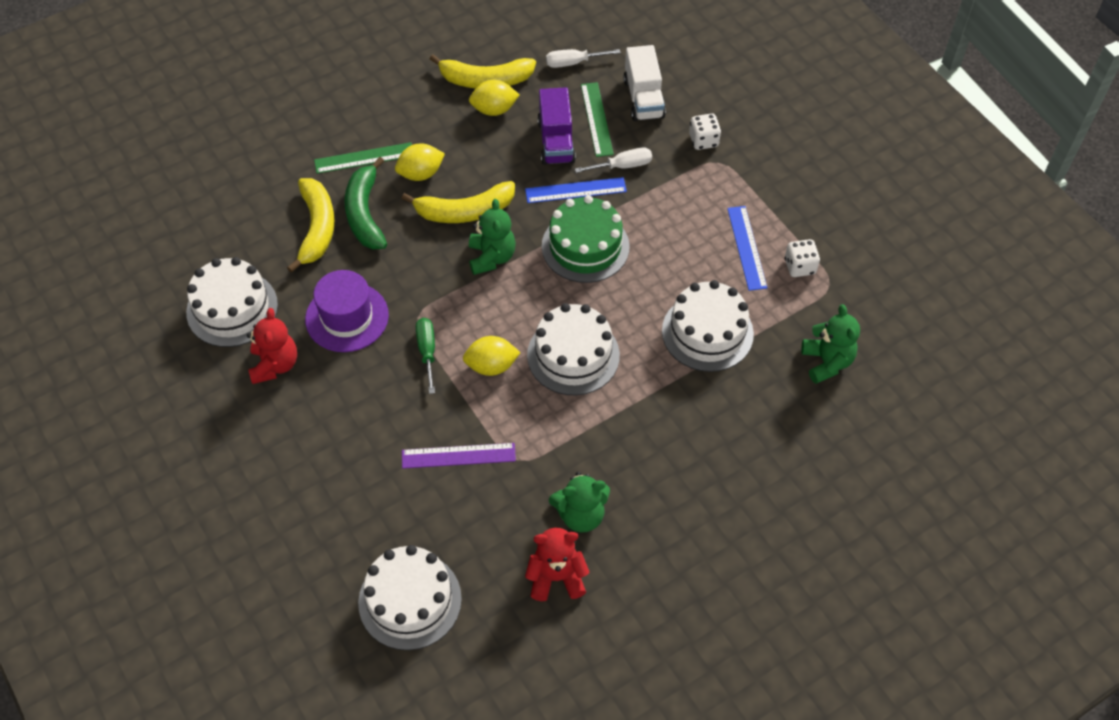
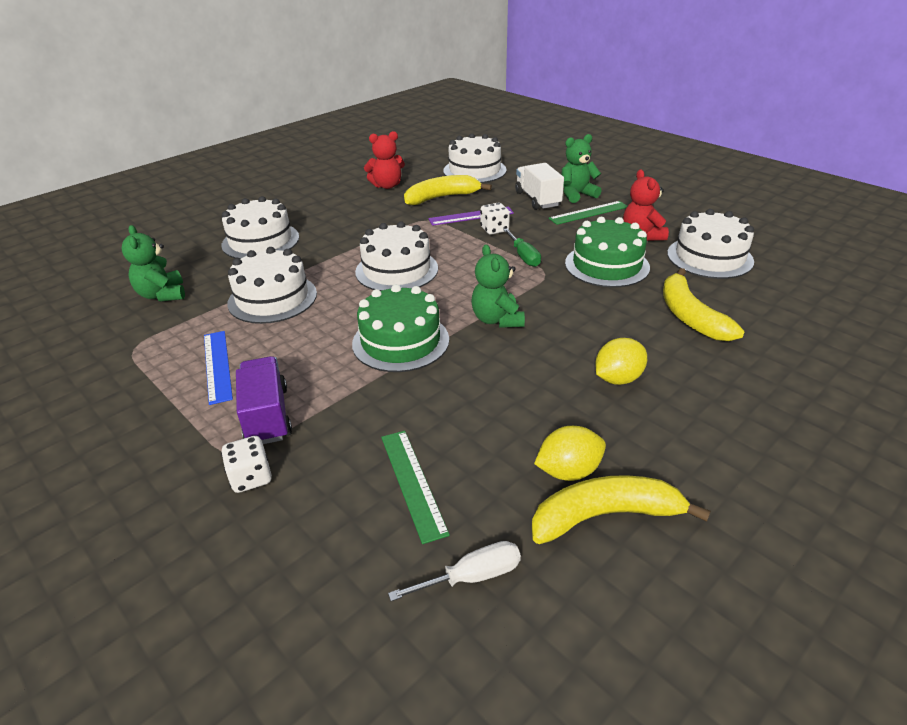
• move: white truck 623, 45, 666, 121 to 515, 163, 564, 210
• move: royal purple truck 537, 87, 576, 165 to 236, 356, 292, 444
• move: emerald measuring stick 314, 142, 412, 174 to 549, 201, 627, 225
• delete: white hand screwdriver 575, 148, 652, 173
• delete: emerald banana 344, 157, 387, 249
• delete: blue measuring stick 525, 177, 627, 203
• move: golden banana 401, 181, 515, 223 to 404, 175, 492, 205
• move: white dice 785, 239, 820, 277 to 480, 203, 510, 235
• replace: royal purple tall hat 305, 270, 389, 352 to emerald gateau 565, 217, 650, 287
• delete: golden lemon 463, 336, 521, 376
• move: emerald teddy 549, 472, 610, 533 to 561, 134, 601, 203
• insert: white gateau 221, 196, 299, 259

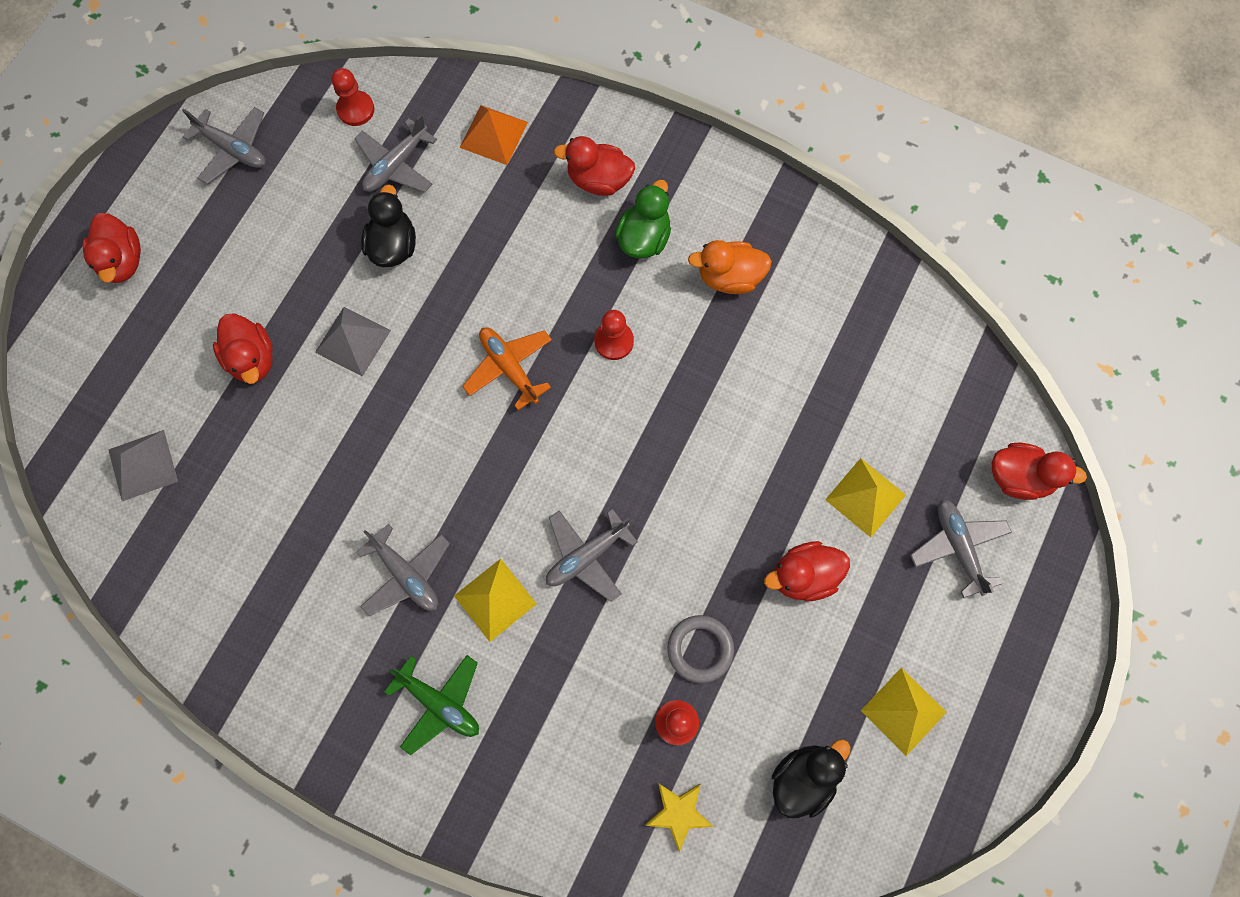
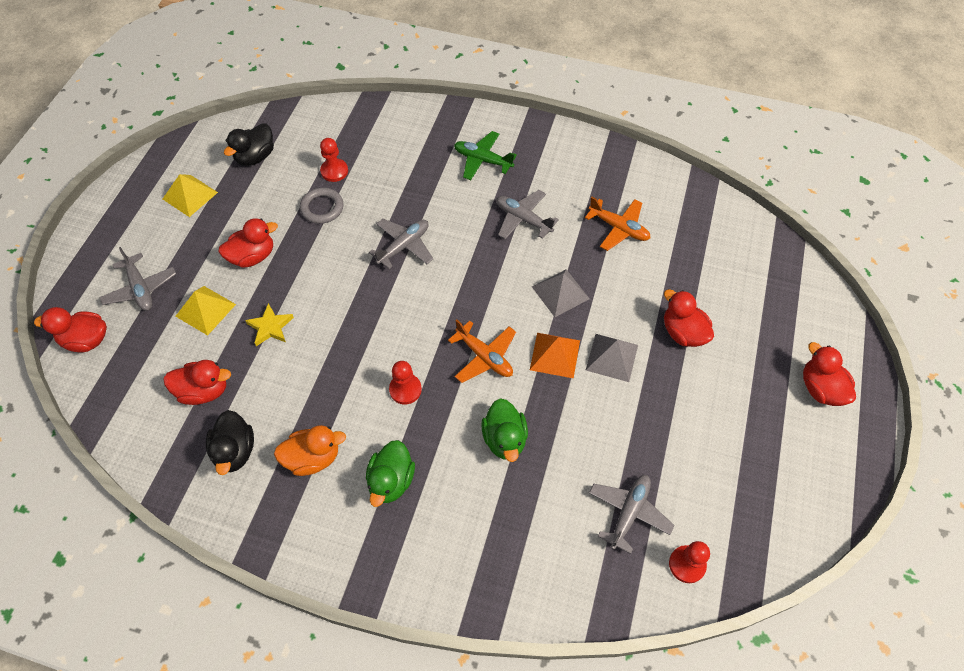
• move: orange pyramid 459, 105, 528, 165 to 530, 333, 580, 378
• delete: gray plane 182, 107, 266, 184
• move: scarlet rubber duck 554, 136, 635, 196 to 163, 360, 231, 405
• move: jet-black rubber duck 361, 185, 416, 267 to 206, 410, 254, 475
• move: gray pyramid 108, 430, 178, 501 to 532, 269, 590, 317
• delete: golden pyramid 454, 559, 537, 642
• move: golden star 645, 783, 714, 853 to 245, 303, 294, 346
• insert: orange plane 585, 197, 650, 251
• insert: emerald rubber duck 481, 398, 528, 462

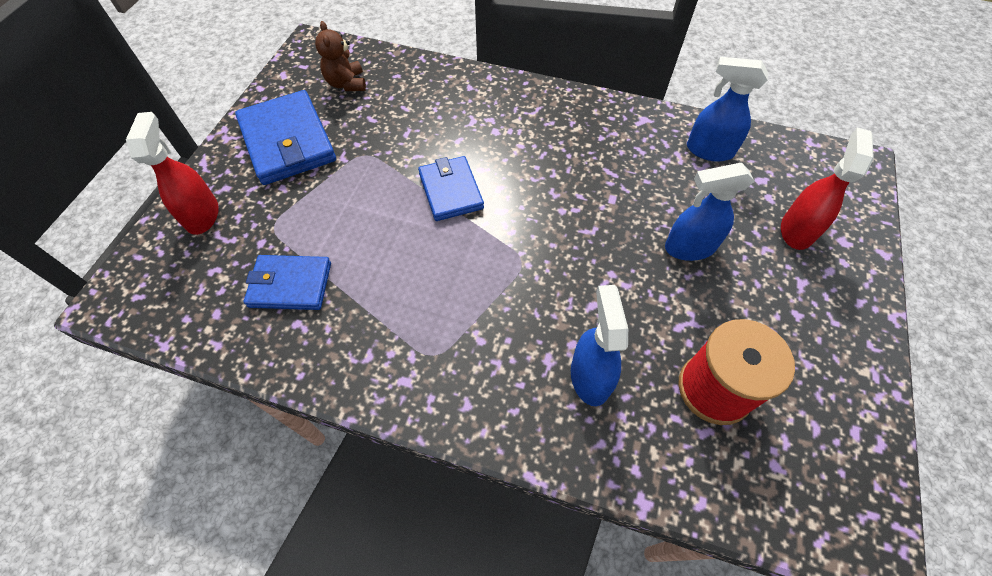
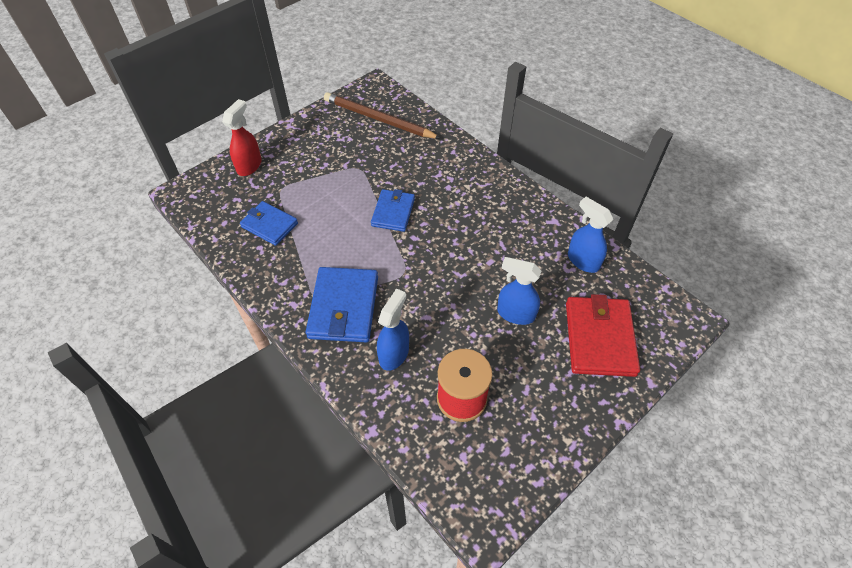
• replace: dark brown teddy 315, 21, 366, 91 to dark brown pencil 324, 92, 441, 139
• move: blue billfold 235, 90, 336, 185 to 306, 267, 378, 343
• replace: scarlet spray cleaner 781, 128, 874, 250 to scarlet billfold 566, 294, 640, 377

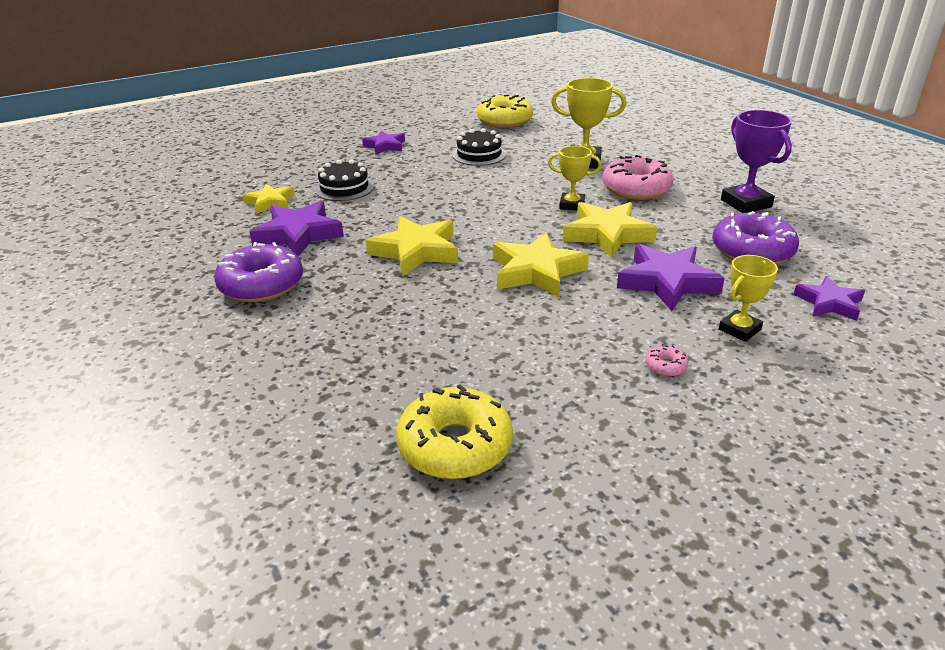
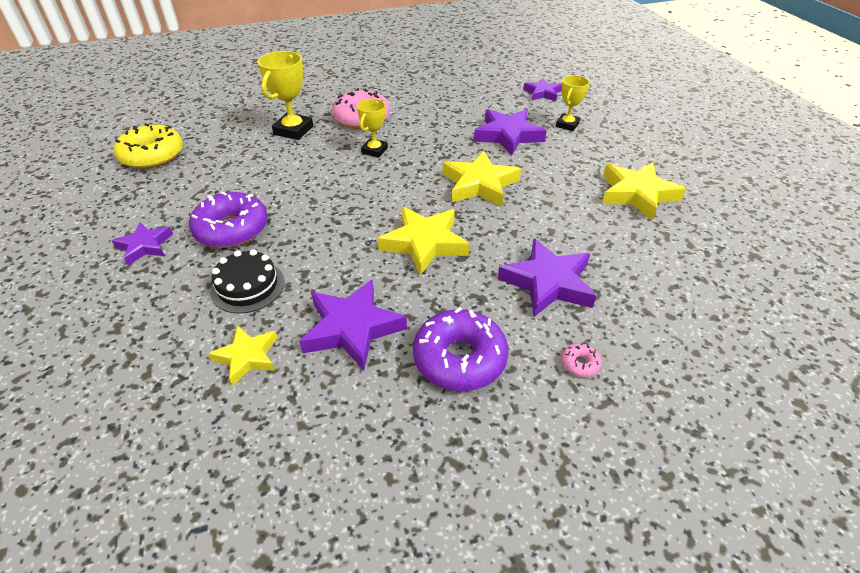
• delete: royal purple award cup 721, 110, 792, 213
• delete: jet-black gateau 452, 128, 506, 166
• move: golden star 563, 202, 657, 258 to 602, 162, 686, 220
• move: royal purple donut 712, 211, 799, 264 to 189, 191, 268, 248
• rotate: golden award cup 719, 255, 778, 342 = 556, 75, 590, 131 60 degrees clockwise
• move: rose-pink donut 645, 344, 688, 376 to 561, 343, 602, 377
• delete: golden donut 396, 384, 513, 479
• insert: royal purple star 498, 238, 596, 317

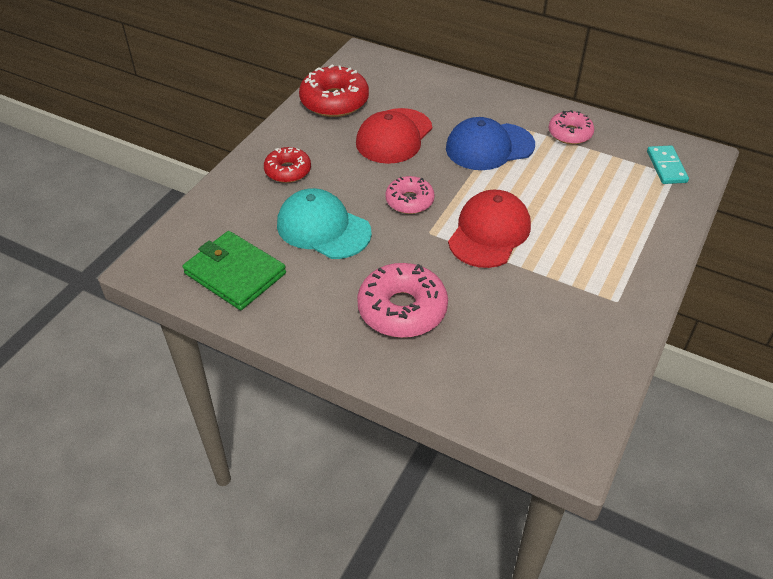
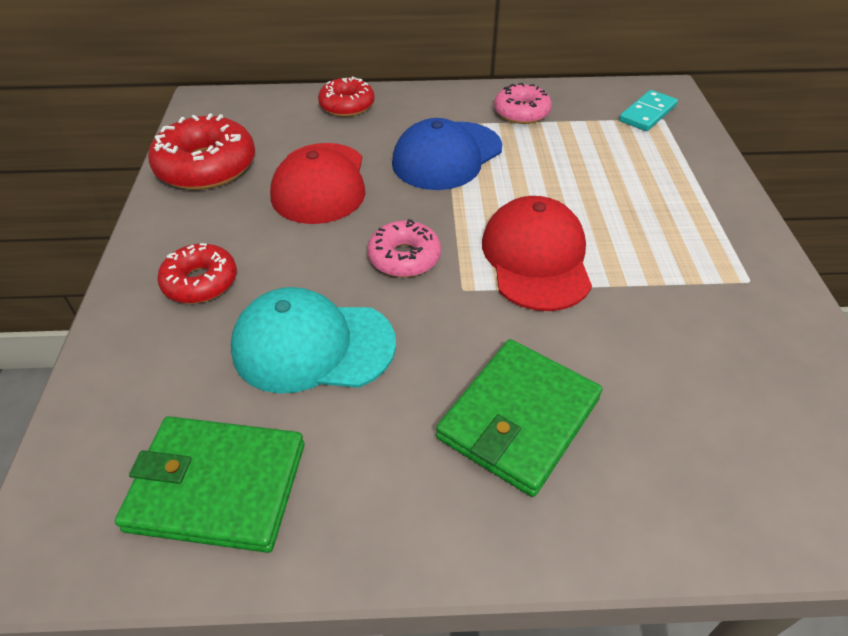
• rotate: aqua domino tile 647, 145, 689, 184 = 619, 90, 678, 131 75 degrees clockwise
• replace: rose-pink donut 357, 263, 448, 338 to emerald billfold 436, 339, 602, 497
• insert: scarlet donut 318, 76, 375, 117

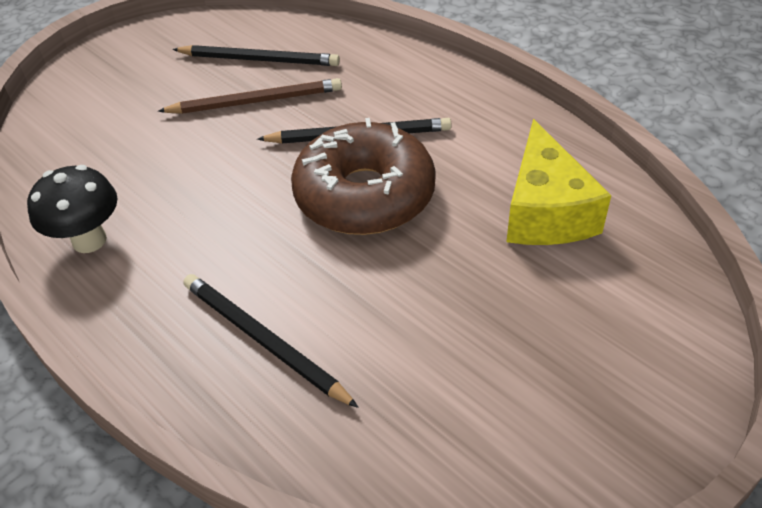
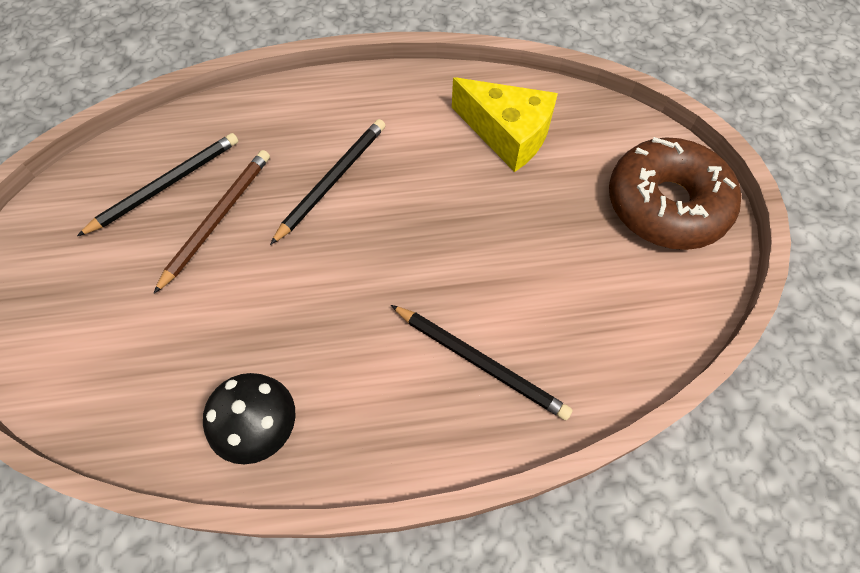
• move: dark brown donut 291, 118, 436, 235 to 609, 137, 741, 250
• rotate: jet-black pencil 183, 274, 359, 408 = 391, 305, 572, 420 135 degrees counterclockwise

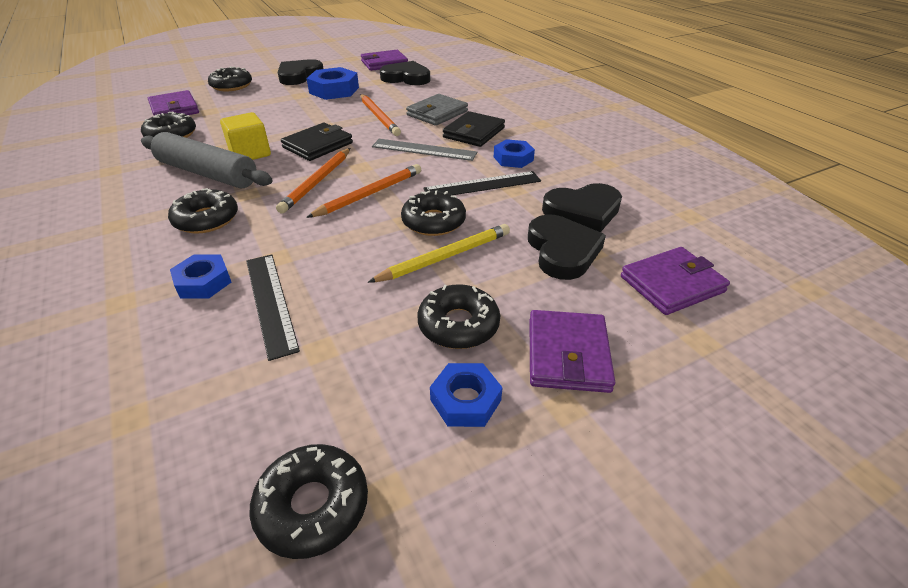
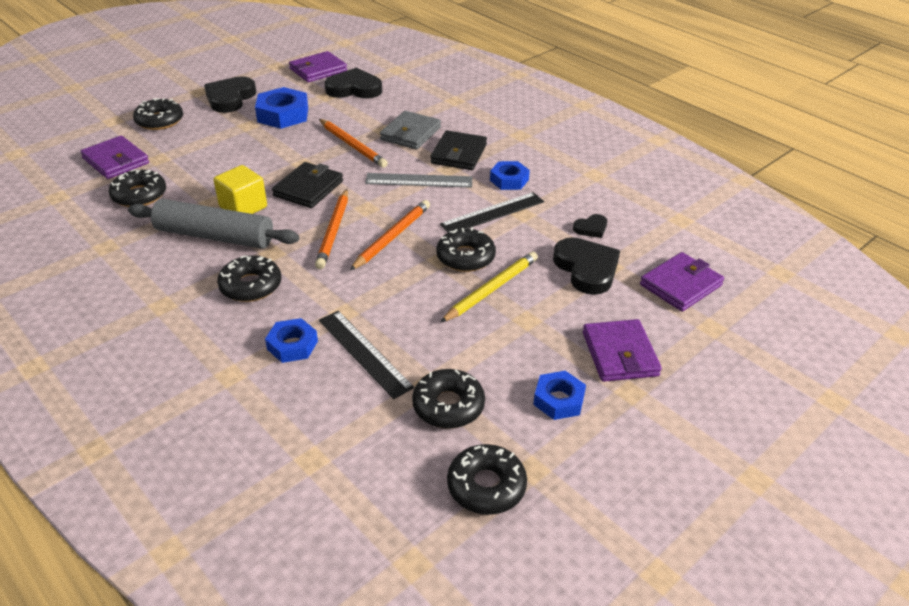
• resize: jet-black heart shape 542, 183, 622, 232 = 573, 214, 607, 238 x0.51
• move: jet-black donut 417, 284, 500, 349 to 412, 369, 485, 428

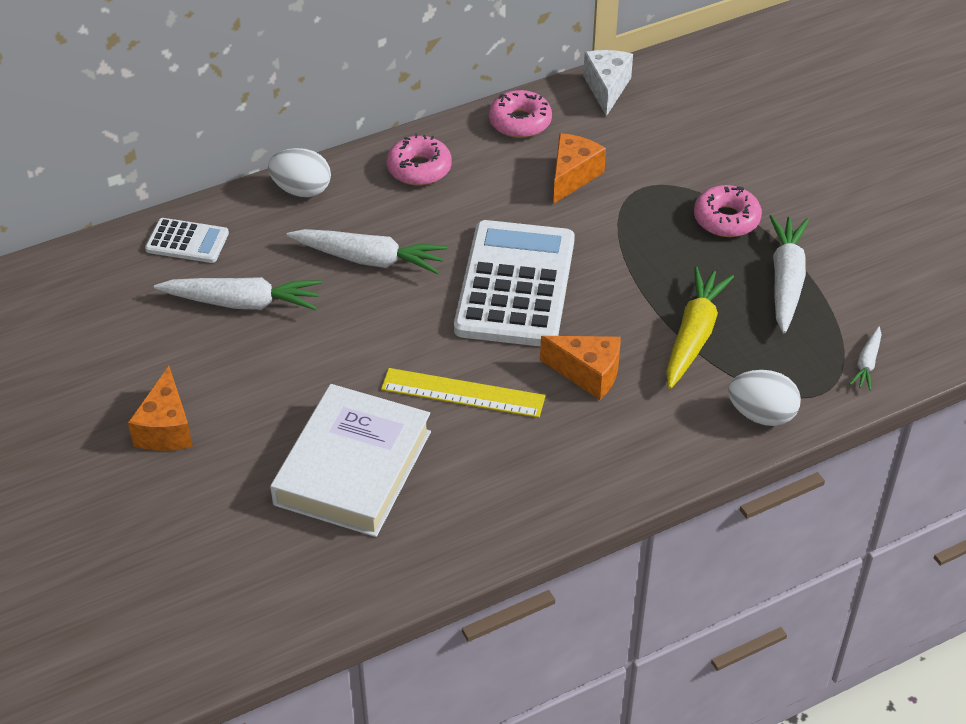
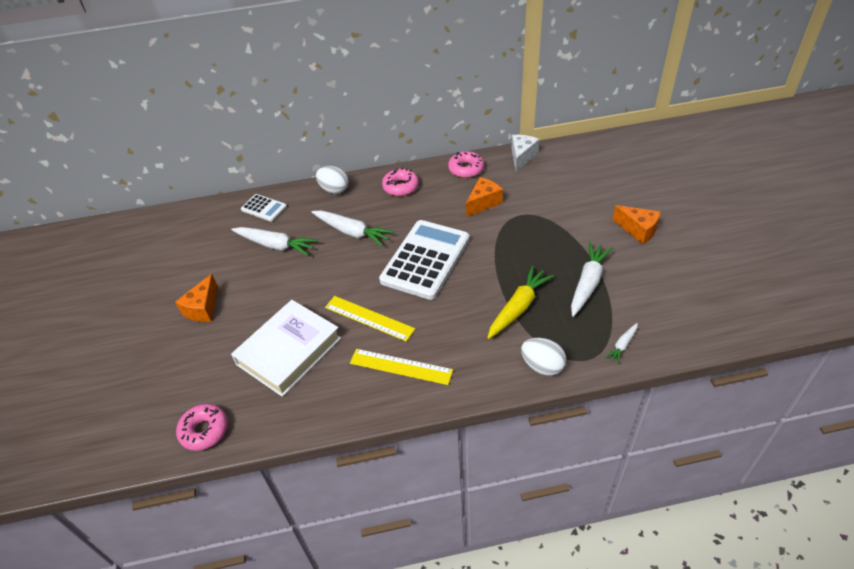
• move: rose-pink donut 694, 185, 762, 237 to 176, 404, 228, 451
• move: orange piece of cheese 540, 336, 621, 400 to 613, 205, 661, 244
• insert: golden measuring stick 350, 349, 453, 385

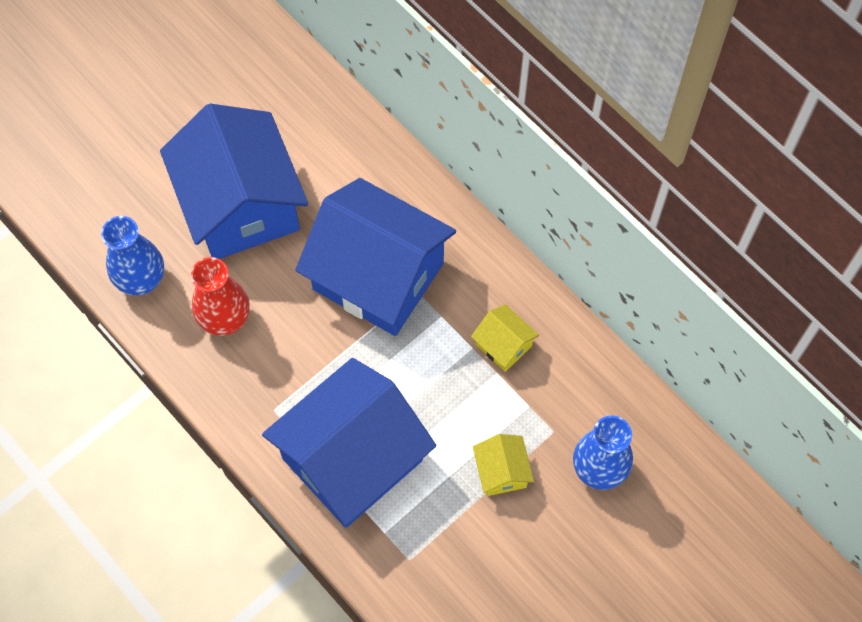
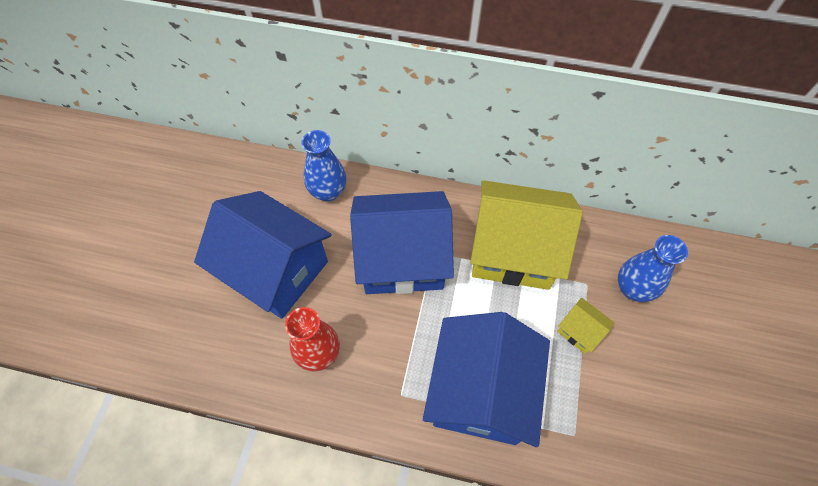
• move: blue tall vase 101, 216, 164, 295 to 302, 130, 346, 202
• resize: golden house 471, 304, 539, 372 = 470, 180, 583, 290 x2.41

